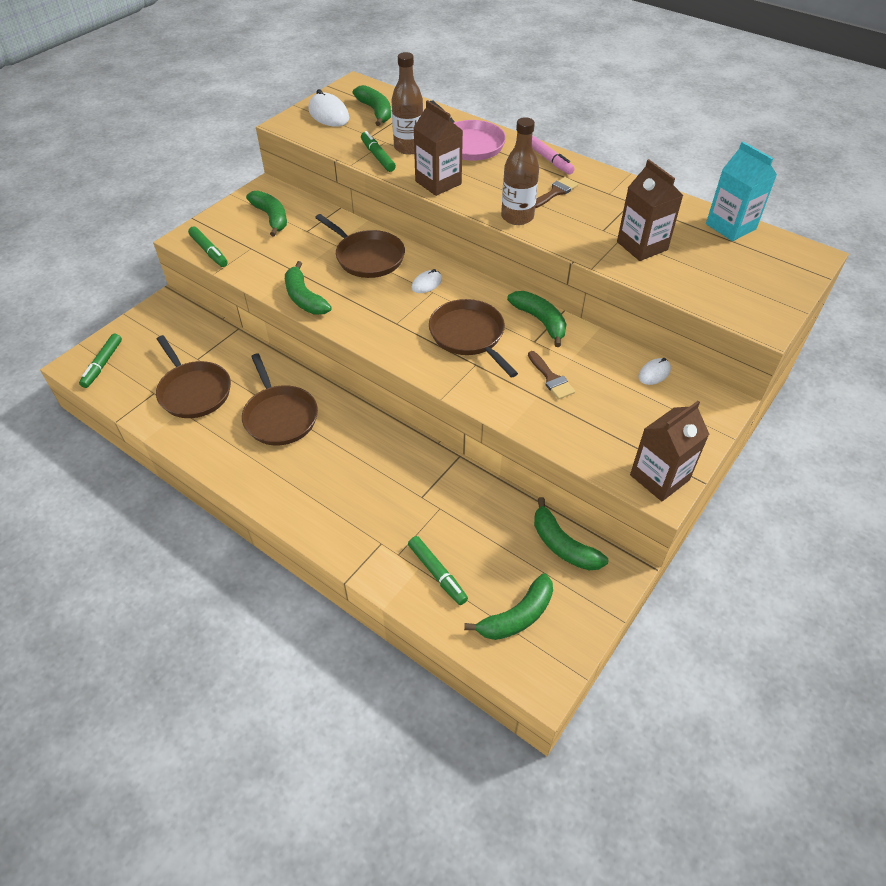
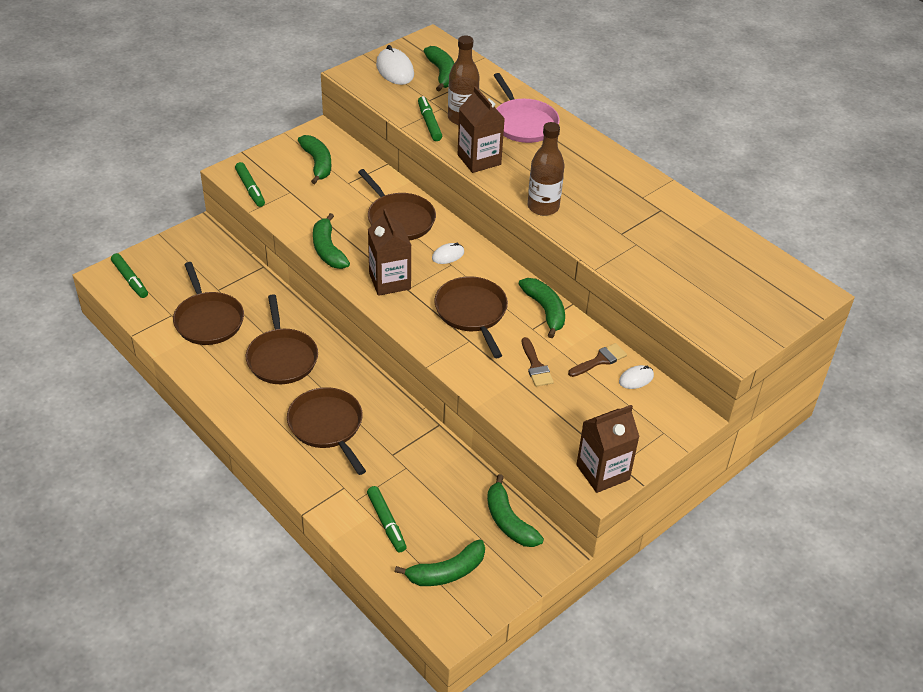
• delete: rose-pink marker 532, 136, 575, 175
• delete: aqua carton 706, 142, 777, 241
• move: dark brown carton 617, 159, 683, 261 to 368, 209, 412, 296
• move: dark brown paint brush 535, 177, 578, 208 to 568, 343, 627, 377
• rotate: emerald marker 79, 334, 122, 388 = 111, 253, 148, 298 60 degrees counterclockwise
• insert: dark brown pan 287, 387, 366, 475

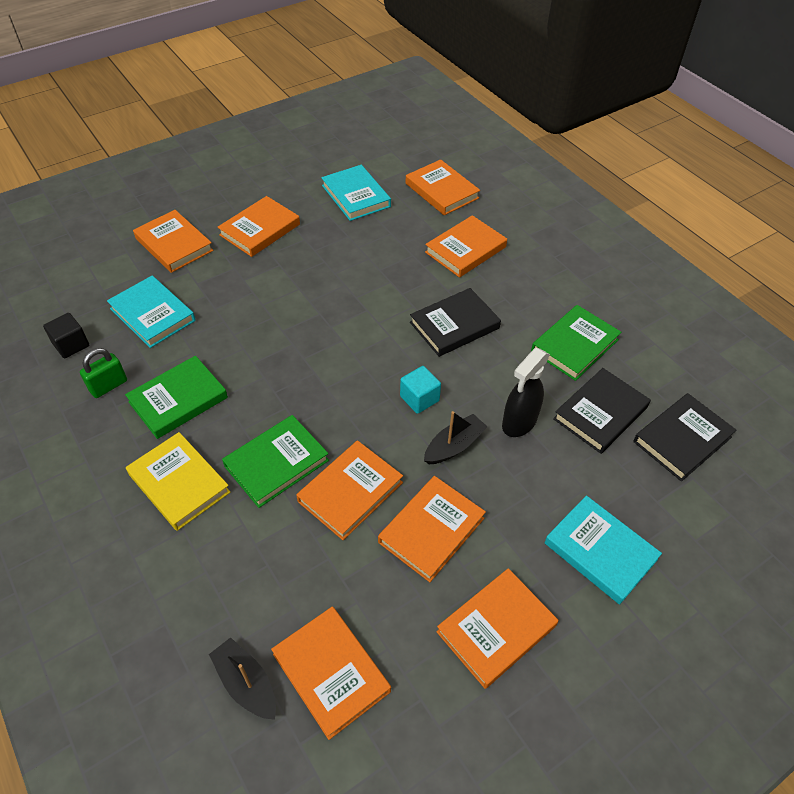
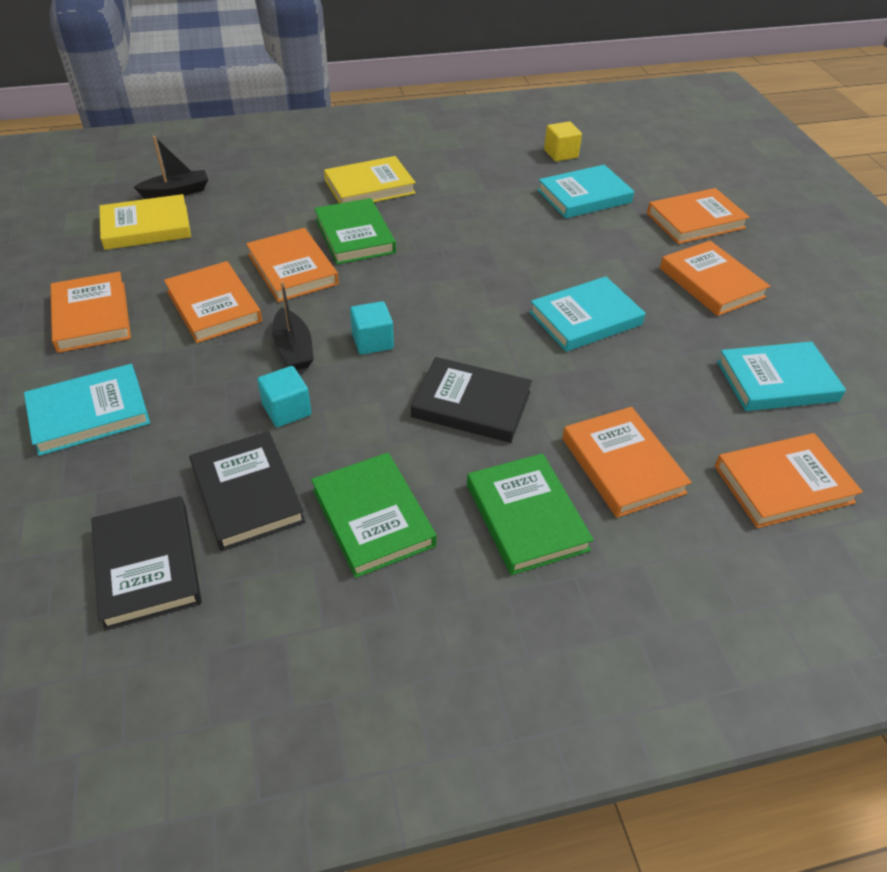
• rotate: jet-black book 410, 288, 501, 357 = 411, 357, 532, 443 60 degrees counterclockwise
• recolor: jet-black solid cube 43, 313, 89, 358 to golden solid cube 544, 121, 582, 162
• delete: emerald lock 80, 348, 127, 398
• replace: jet-black spray cleaner 502, 348, 550, 437 to aqua solid cube 257, 366, 312, 427
• move: emerald book 125, 356, 228, 439 to 467, 453, 594, 575
• recolor: orange book 271, 607, 391, 740 to golden book 99, 194, 191, 250
• insert: aqua book 529, 276, 645, 352

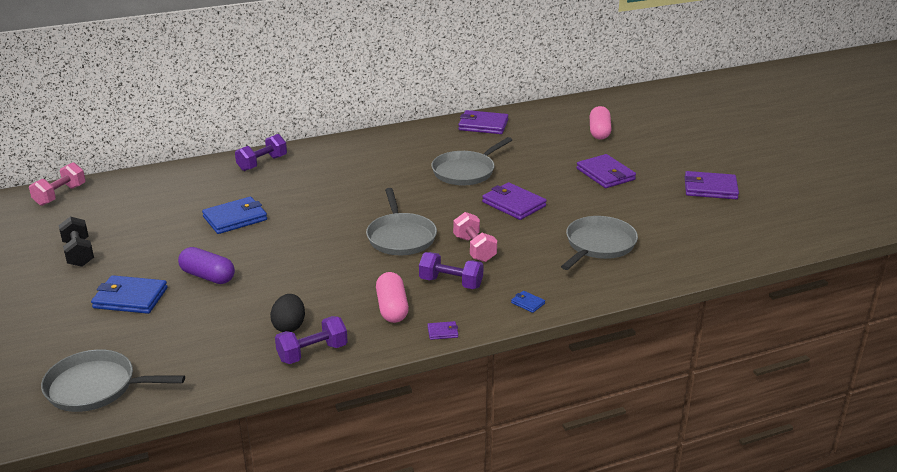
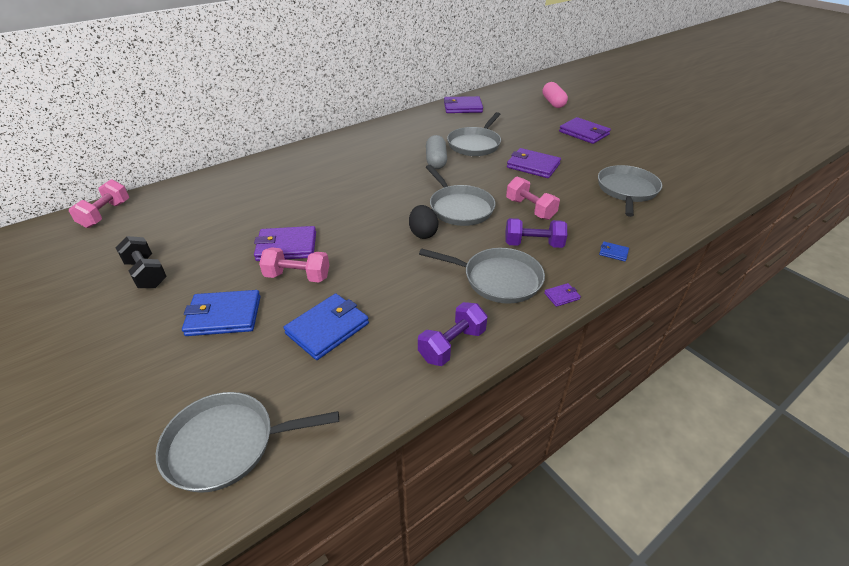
• delete: royal purple dumbbell 235, 134, 287, 171
• move: royal purple billfold 685, 171, 739, 199 to 254, 226, 316, 261
• move: blue billfold 202, 197, 267, 234 to 283, 293, 369, 360
• replace: royal purple capsule 178, 247, 235, 284 to rose-pink dumbbell 259, 247, 329, 282
• replace: rose-pink capsule 376, 272, 409, 323 to gray pan 419, 248, 545, 304
• move: jet-black egg 270, 294, 305, 332 to 409, 205, 438, 239
• insert: gray capsule 426, 135, 447, 169

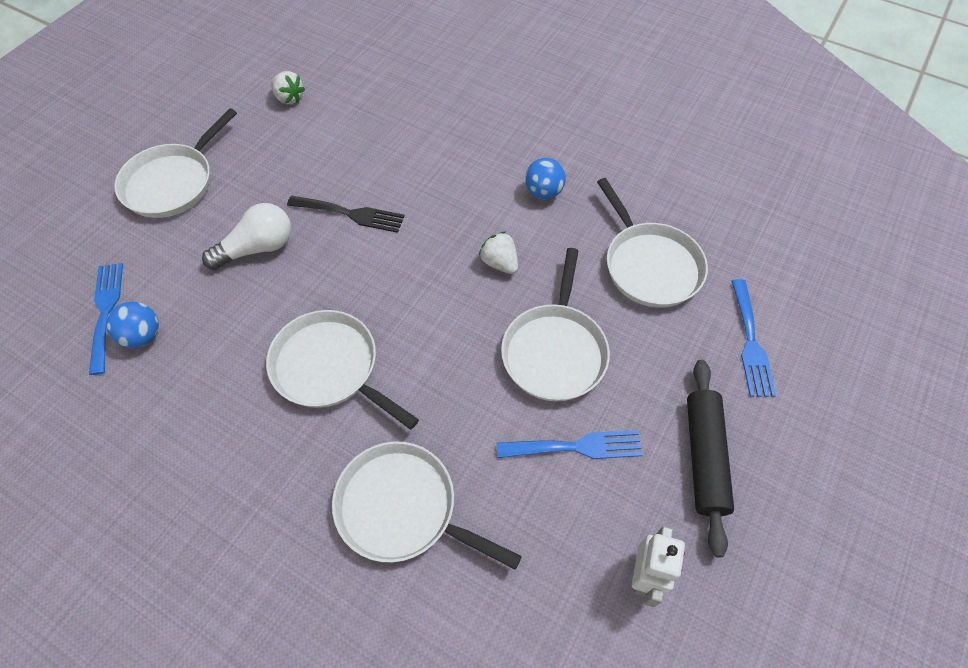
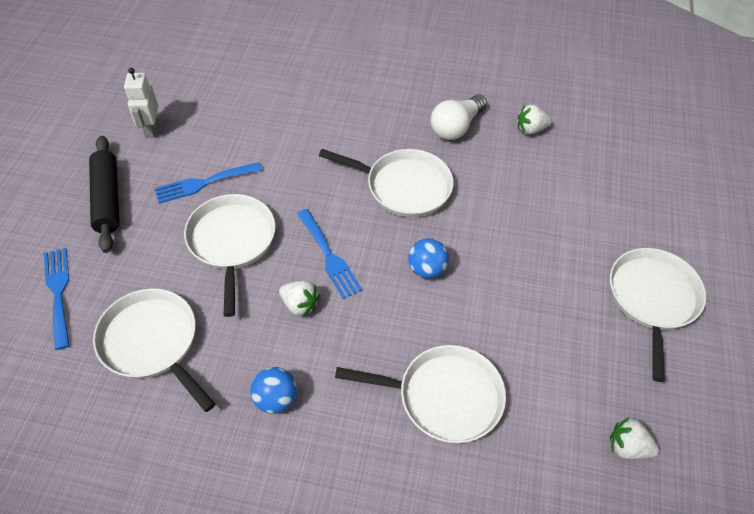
• delete: jet-black fork 287, 196, 404, 233
• move: white lightbulb 202, 203, 291, 270 to 431, 95, 487, 140
• move: blue fork 89, 263, 123, 375 to 297, 209, 363, 299
• move: blue ball 106, 302, 159, 348 to 408, 238, 449, 279
• move: white pan 332, 442, 522, 570 to 335, 345, 506, 443
• insert: white berry 518, 105, 552, 135

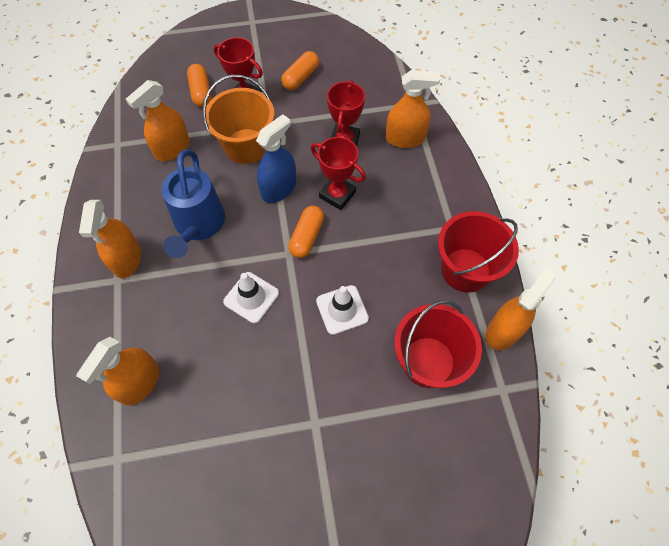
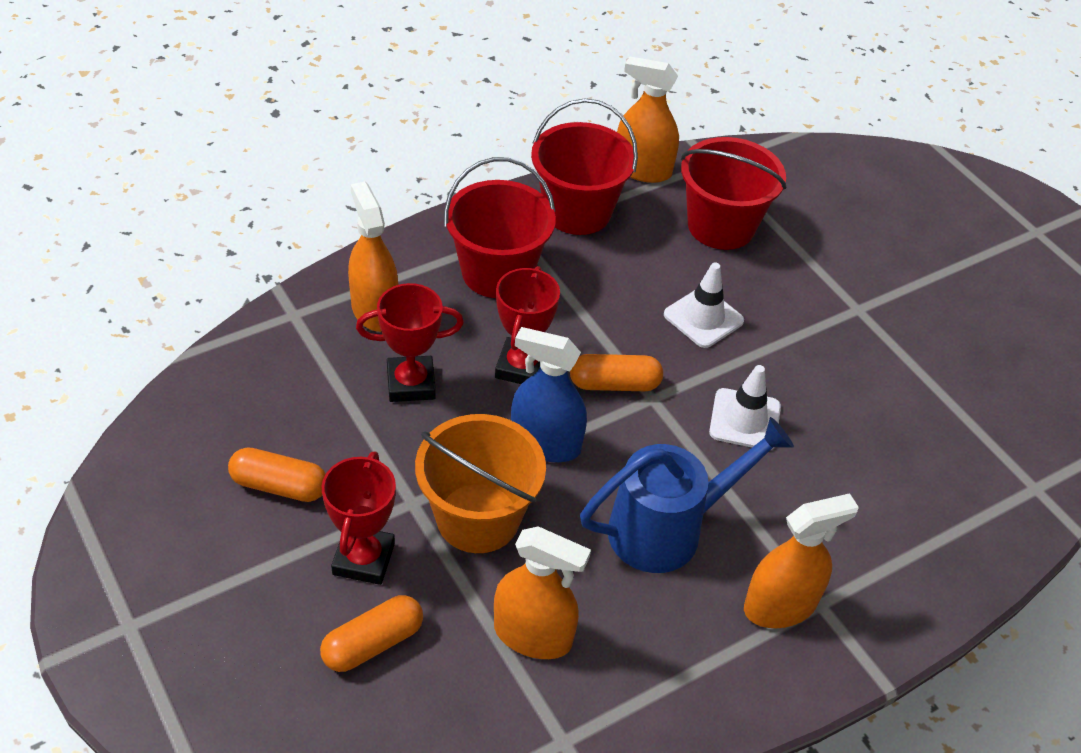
• delete: orange spray cleaner 76, 337, 159, 405
• insert: scarlet pail 444, 157, 556, 298

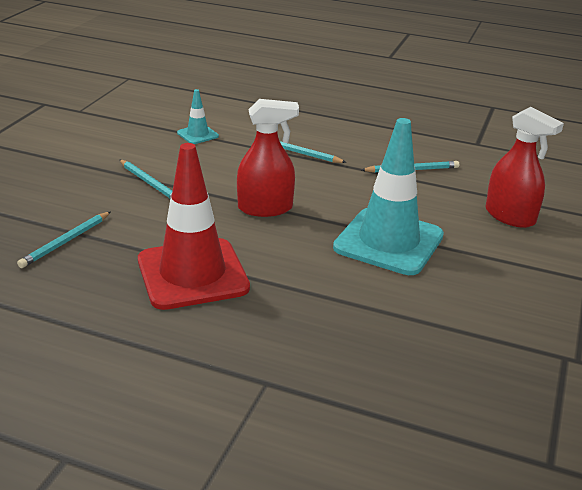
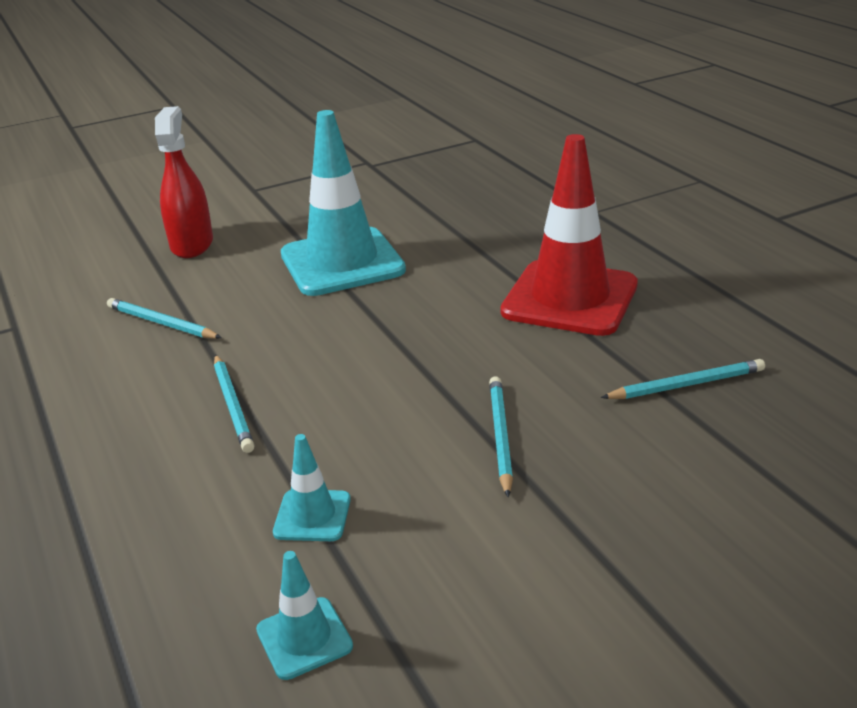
• delete: scarlet spray cleaner 237, 99, 299, 217
• insert: aqua road cone 256, 551, 353, 680

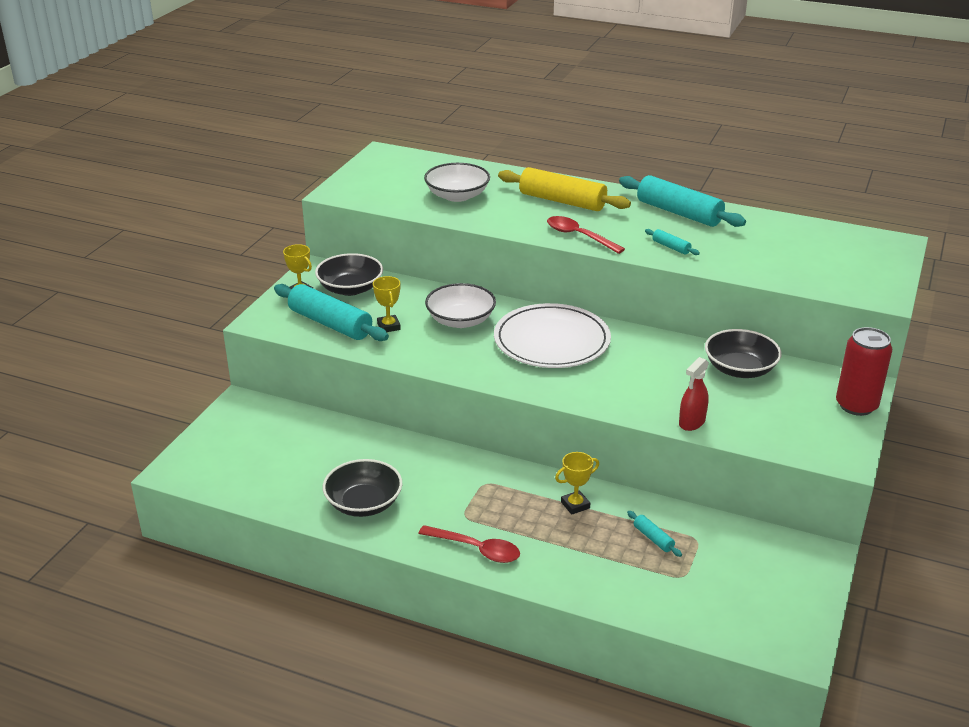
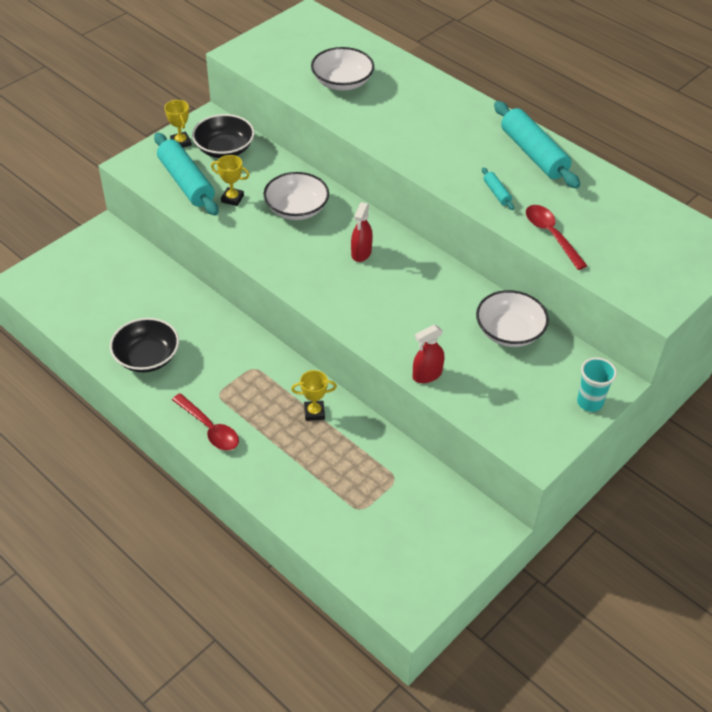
• delete: golden pastry roller 498, 167, 631, 211
• move: scarlet tablespoon 547, 216, 625, 254 to 526, 205, 587, 270
• rotate: golden award cup 373, 276, 401, 332 = 211, 155, 250, 206 75 degrees counterclockwise
• replace: white flat dish 494, 303, 611, 368 to scarlet spray cleaner 351, 202, 373, 262
• replace: scarlet soda can 836, 327, 892, 416 to aqua cup 577, 357, 617, 412
• recolor: jet-black deep dish 705, 329, 782, 378 to white deep dish 476, 290, 549, 347
• delete: aqua pastry roller 627, 511, 682, 557

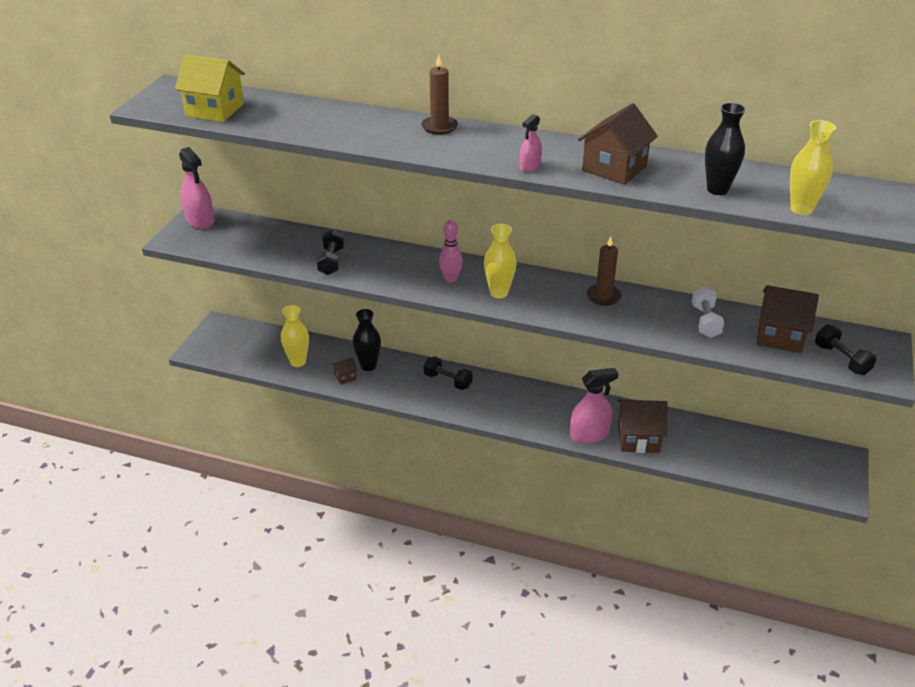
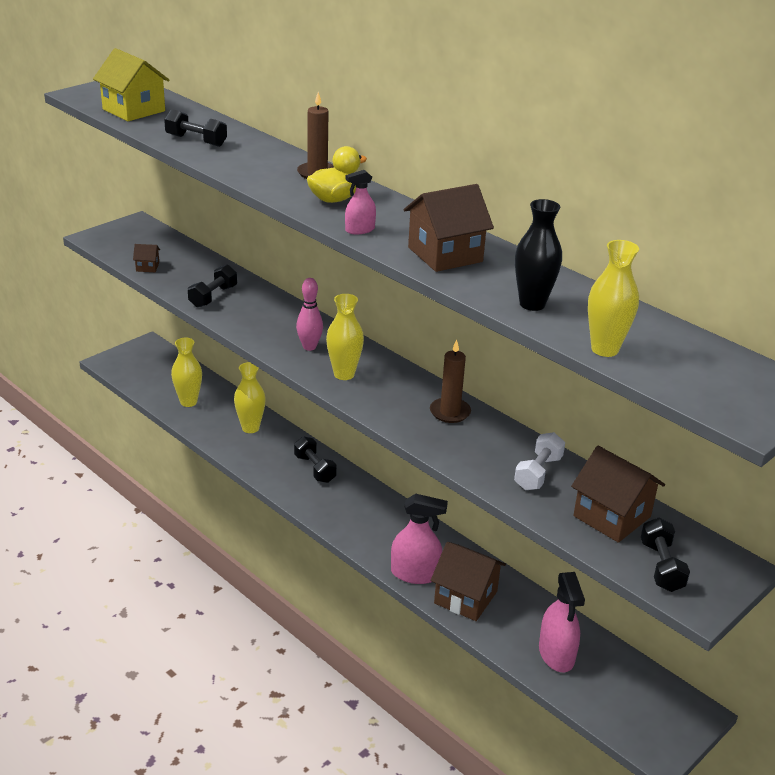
• move: rose-pink spray cleaner 179, 147, 214, 229 to 539, 572, 585, 672
• recolor: jet-black tall vase 353, 309, 381, 371 to golden tall vase 234, 362, 266, 433
• move: dark brown house 332, 357, 358, 385 to 133, 244, 160, 272
• insert: jet-black dumbbell 164, 109, 227, 147
• insert: golden rubber duck 307, 146, 367, 203

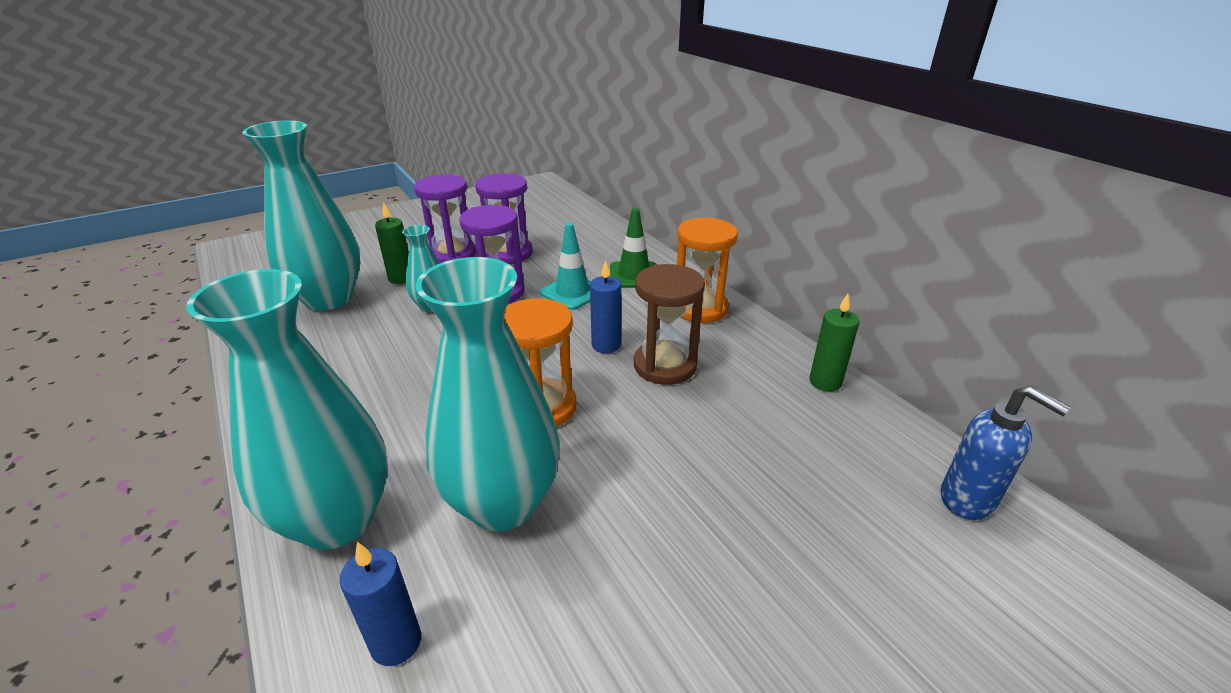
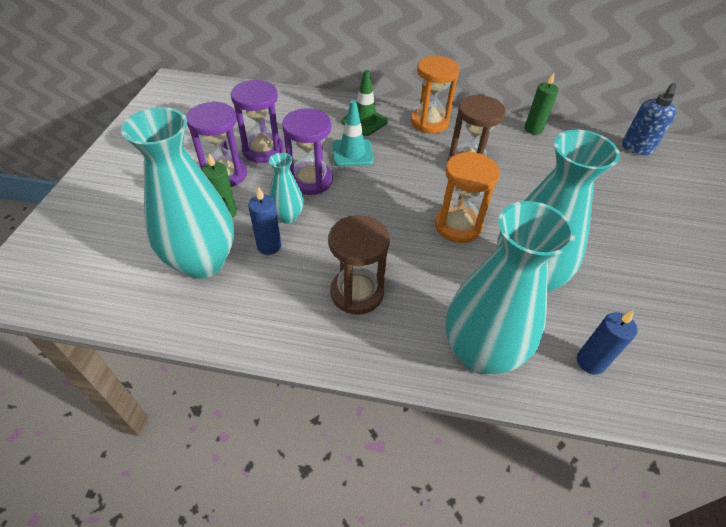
• move: blue candle 590, 260, 621, 353 to 248, 187, 281, 255
• rotate: blue soap pump 941, 386, 1070, 520 = 622, 83, 676, 155 120 degrees clockwise
• insert: dark brown sand timer 328, 215, 390, 314

